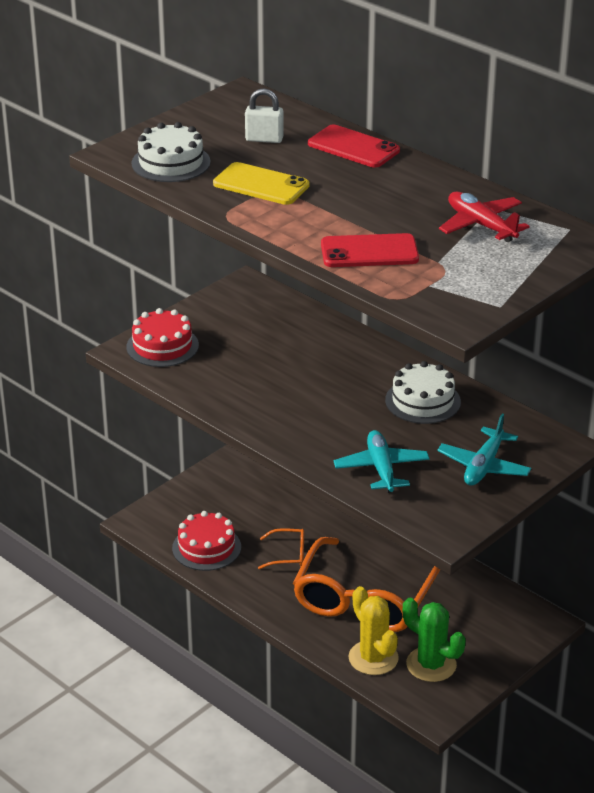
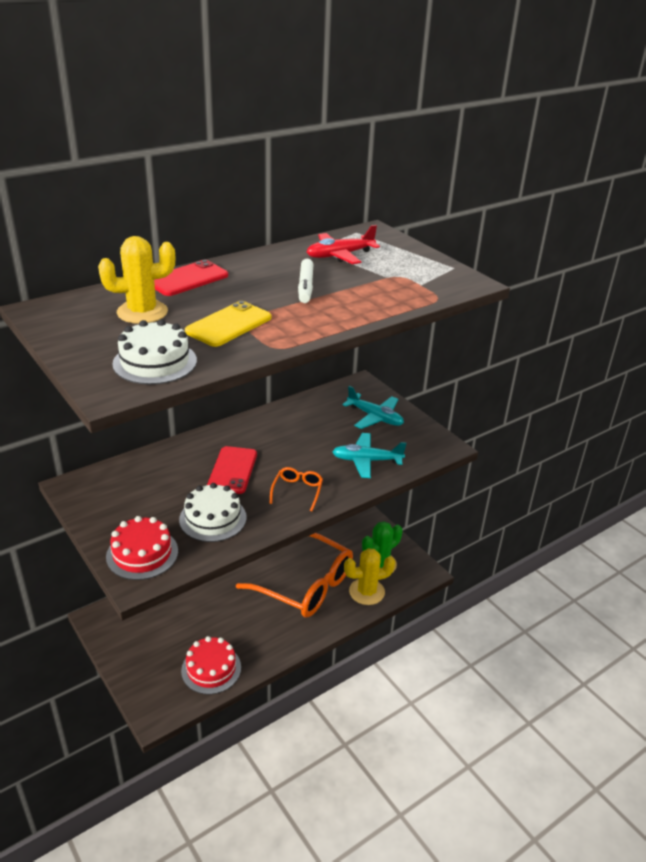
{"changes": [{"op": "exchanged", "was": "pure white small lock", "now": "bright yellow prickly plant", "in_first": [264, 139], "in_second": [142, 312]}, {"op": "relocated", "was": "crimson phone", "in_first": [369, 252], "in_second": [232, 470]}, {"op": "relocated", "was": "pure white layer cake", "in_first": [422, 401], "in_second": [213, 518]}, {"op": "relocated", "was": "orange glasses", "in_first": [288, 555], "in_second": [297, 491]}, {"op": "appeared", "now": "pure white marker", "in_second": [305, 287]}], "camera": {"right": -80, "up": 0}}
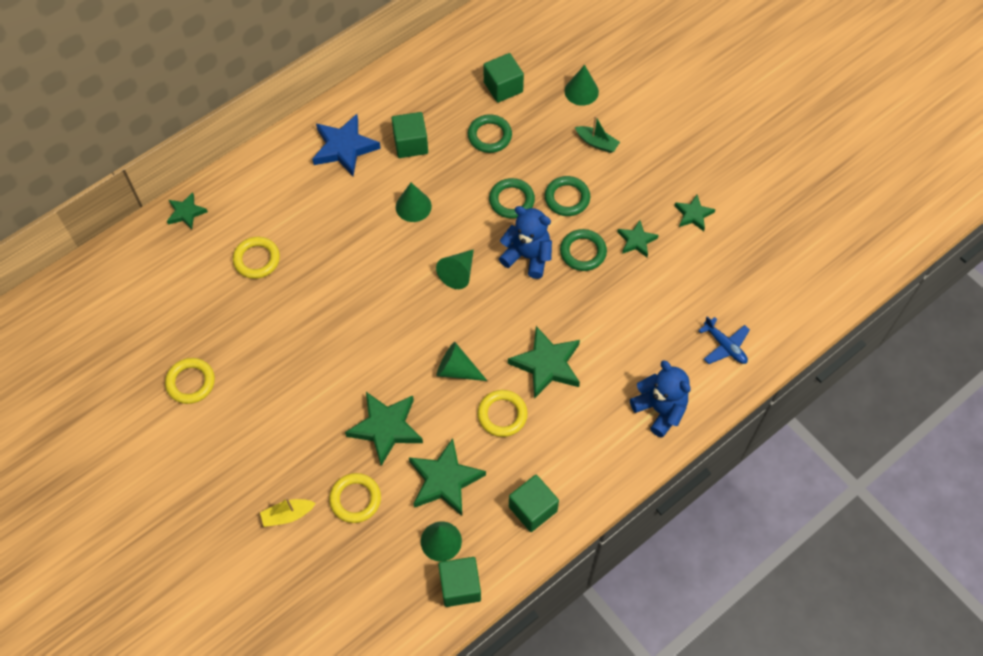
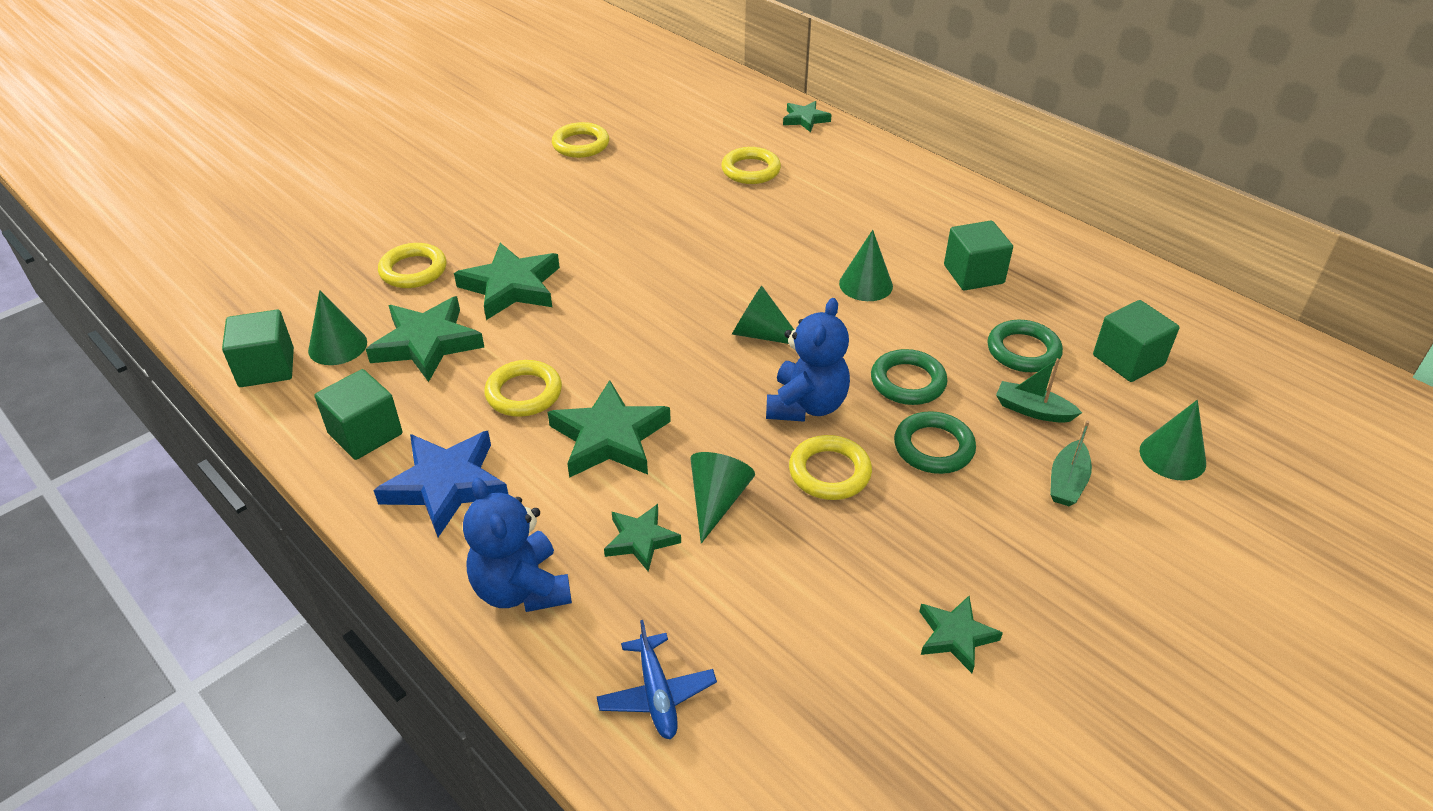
{"changes": [{"op": "relocated", "was": "blue star", "in_first": [344, 148], "in_second": [446, 485]}, {"op": "relocated", "was": "leaf-green star", "in_first": [636, 241], "in_second": [641, 540]}, {"op": "colour", "was": "leaf-green ring", "now": "bright yellow ring", "in_first": [583, 252], "in_second": [829, 472]}, {"op": "spun", "was": "blue plane", "in_first": [725, 346], "in_second": [657, 694], "clockwise": -60}, {"op": "relocated", "was": "leaf-green solid cone", "in_first": [456, 370], "in_second": [717, 500]}, {"op": "spun", "was": "blue teddy bear", "in_first": [660, 409], "in_second": [521, 589], "clockwise": 105}, {"op": "missing", "was": "bright yellow toy boat", "in_first": [288, 515]}, {"op": "appeared", "now": "leaf-green toy boat", "in_second": [1033, 410]}], "camera": {"right": 85, "up": -20}}
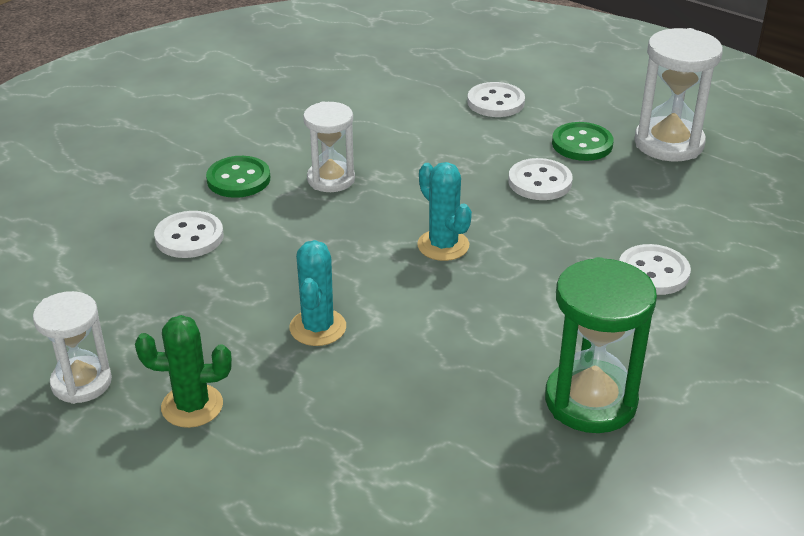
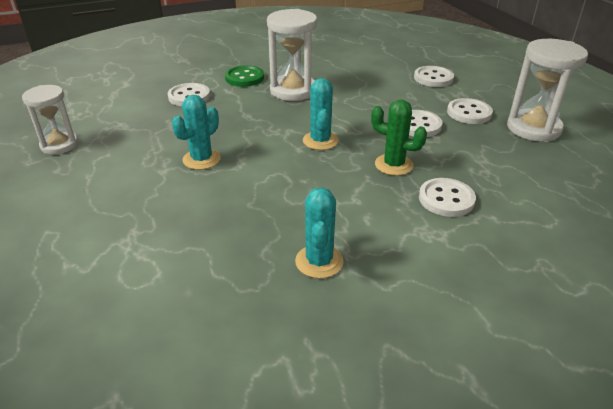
{"changes": [{"op": "size", "was": "pure white sand timer", "in_first": [331, 179], "in_second": [293, 90], "ratio": 1.51}, {"op": "colour", "was": "leaf-green button", "now": "pure white button", "in_first": [582, 144], "in_second": [469, 113]}, {"op": "exchanged", "was": "leaf-green sand timer", "now": "aqua prickly plant", "in_first": [590, 401], "in_second": [319, 261]}, {"op": "relocated", "was": "leaf-green prickly plant", "in_first": [192, 406], "in_second": [393, 165]}], "camera": {"right": 30, "up": 0}}
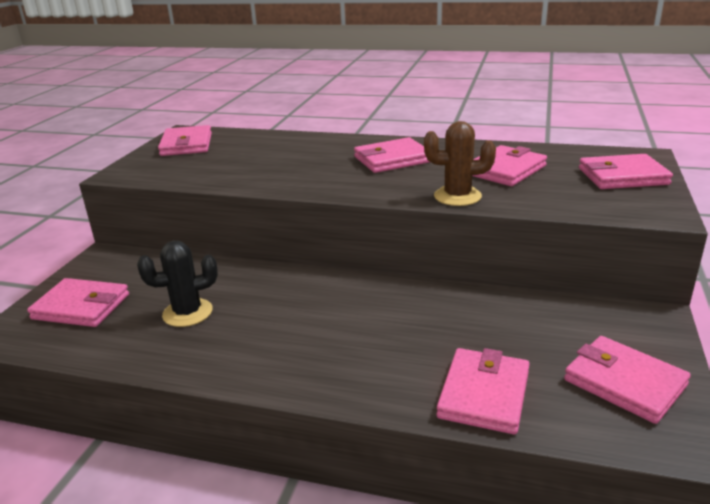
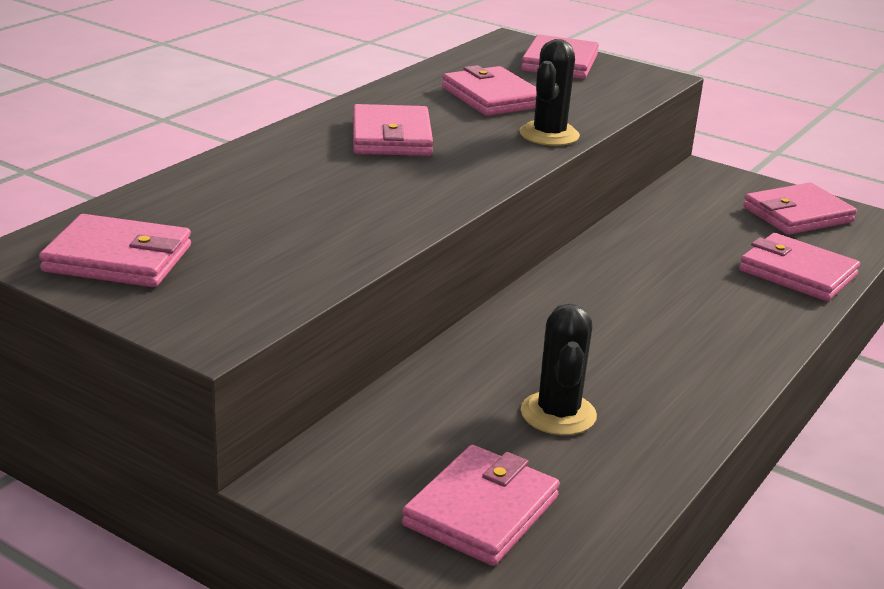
{"changes": [{"op": "colour", "was": "brown prickly plant", "now": "ebony prickly plant", "in_first": [457, 196], "in_second": [549, 135]}], "camera": {"right": -75, "up": 0}}
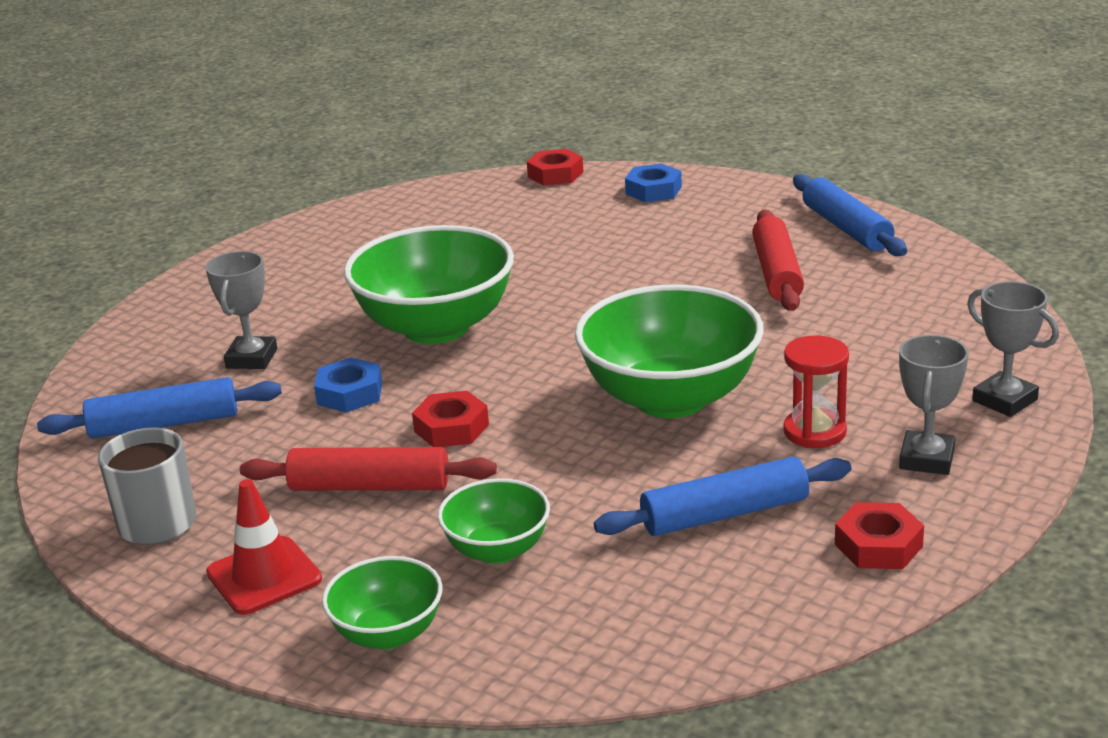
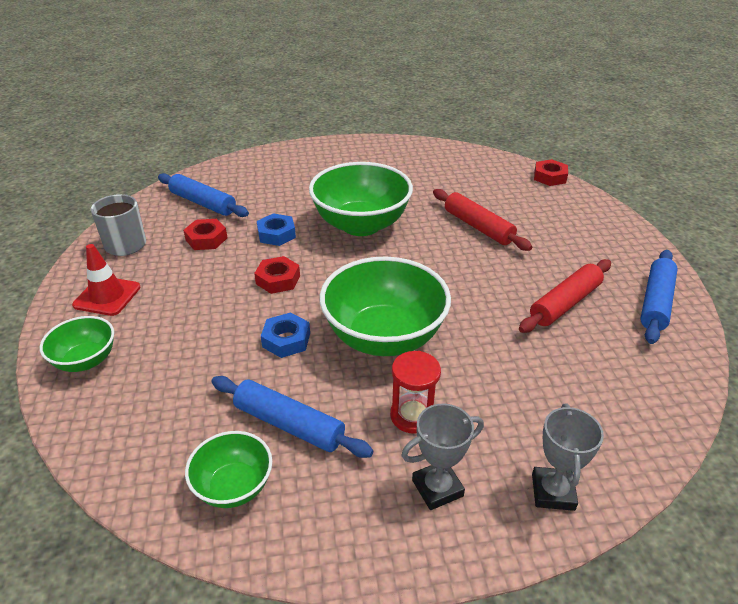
{"changes": [{"op": "relocated", "was": "blue hexagon nut", "in_first": [653, 190], "in_second": [286, 340]}, {"op": "missing", "was": "ash-grey trophy", "in_first": [252, 358]}, {"op": "relocated", "was": "crimson rolling pin", "in_first": [369, 486], "in_second": [478, 227]}, {"op": "relocated", "was": "leaf-green serving bowl", "in_first": [497, 550], "in_second": [234, 486]}, {"op": "relocated", "was": "crimson hexagon nut", "in_first": [878, 545], "in_second": [206, 239]}], "camera": {"right": 45, "up": 10}}
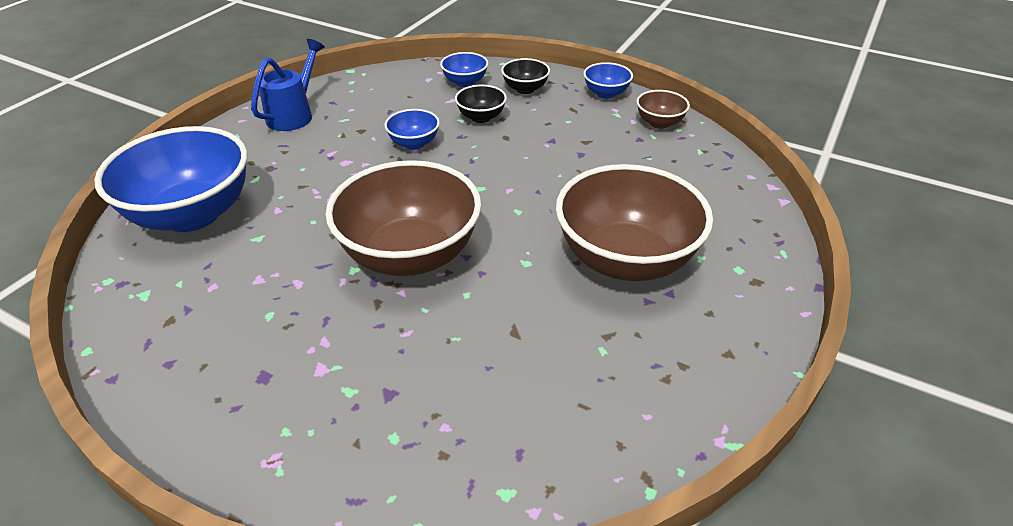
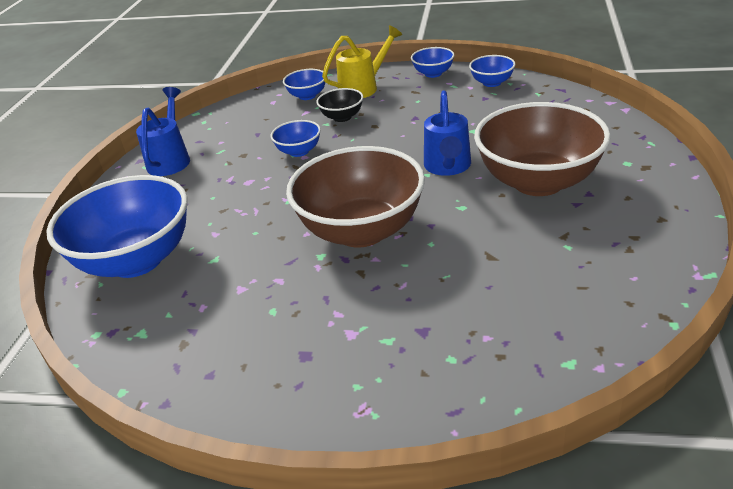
{"changes": [{"op": "exchanged", "was": "ebony serving bowl", "now": "bright yellow watering can", "in_first": [525, 89], "in_second": [363, 87]}, {"op": "colour", "was": "brown serving bowl", "now": "blue serving bowl", "in_first": [659, 123], "in_second": [492, 83]}, {"op": "appeared", "now": "blue watering can", "in_second": [447, 167]}], "camera": {"right": -15, "up": -5}}
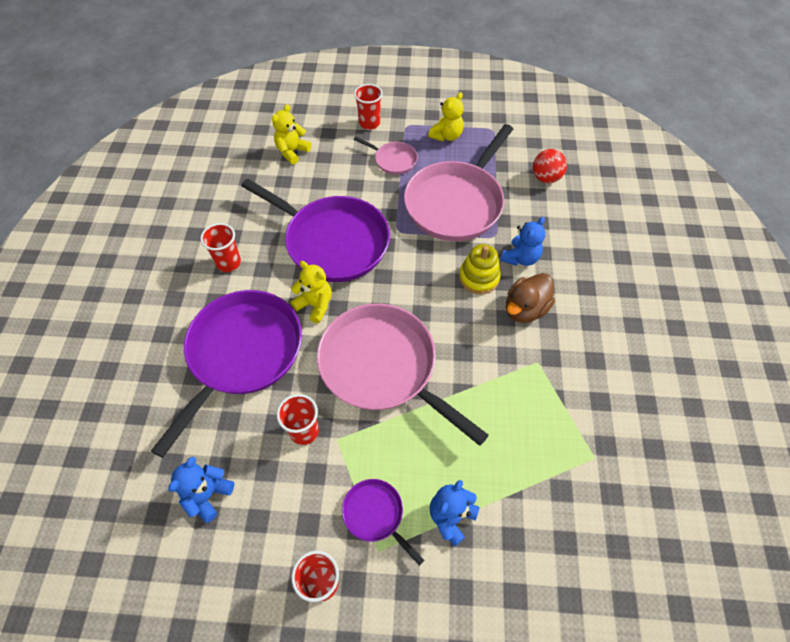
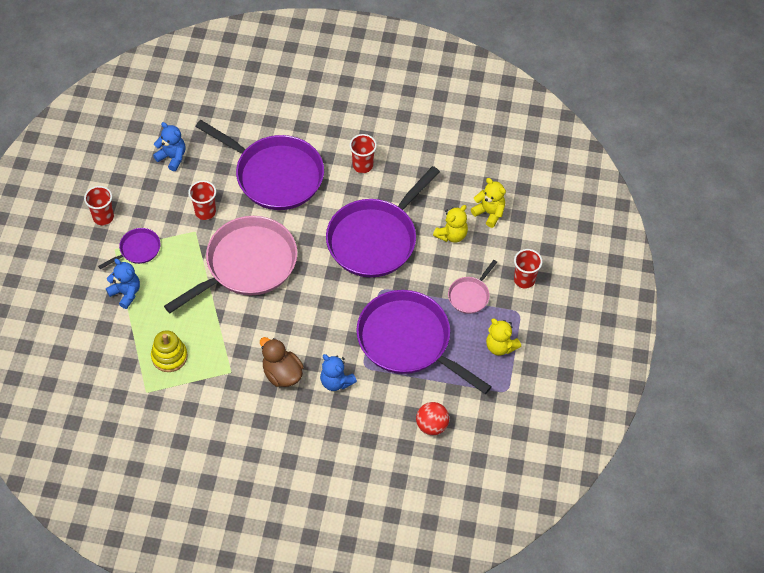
{"changes": [{"op": "colour", "was": "rosy frying pan", "now": "violet frying pan", "in_first": [456, 203], "in_second": [408, 341]}, {"op": "relocated", "was": "bright yellow stacking toy", "in_first": [479, 278], "in_second": [169, 356]}, {"op": "relocated", "was": "bright yellow teddy bear", "in_first": [315, 305], "in_second": [451, 235]}], "camera": {"right": 95, "up": 0}}
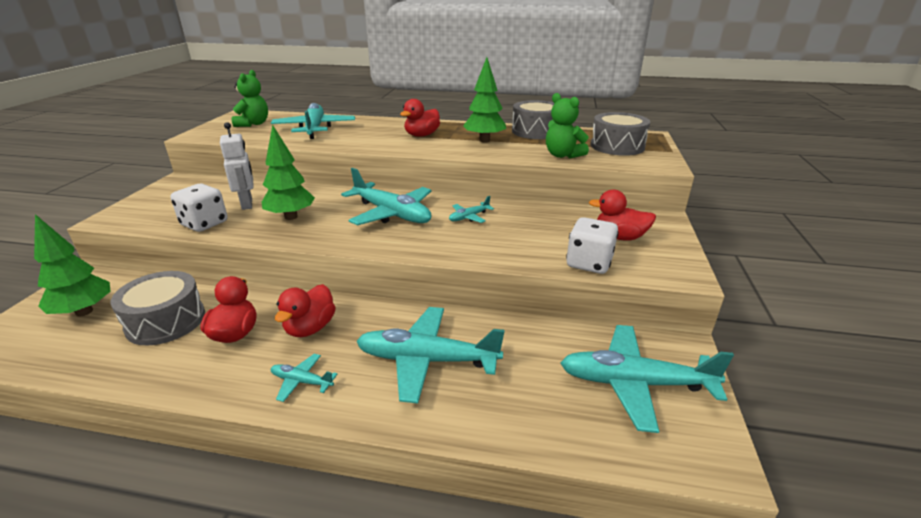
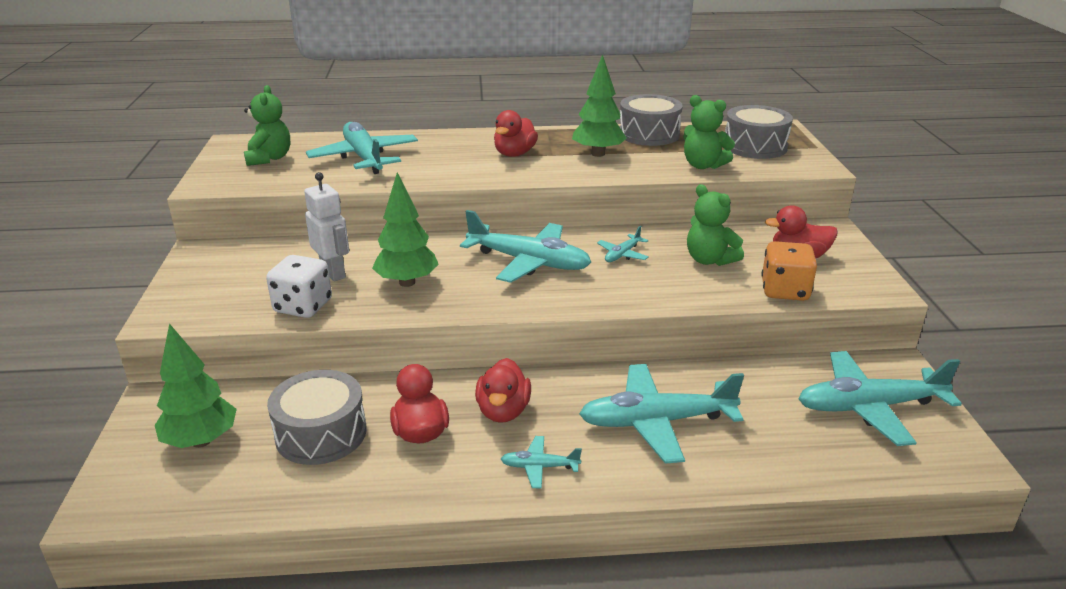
{"changes": [{"op": "colour", "was": "pure white dice", "now": "orange dice", "in_first": [589, 263], "in_second": [784, 291]}, {"op": "appeared", "now": "leaf-green teddy bear", "in_second": [709, 260]}], "camera": {"right": -15, "up": 0}}
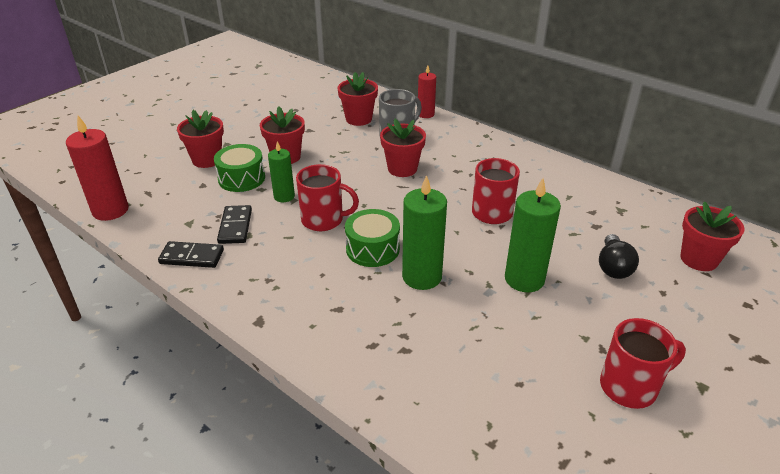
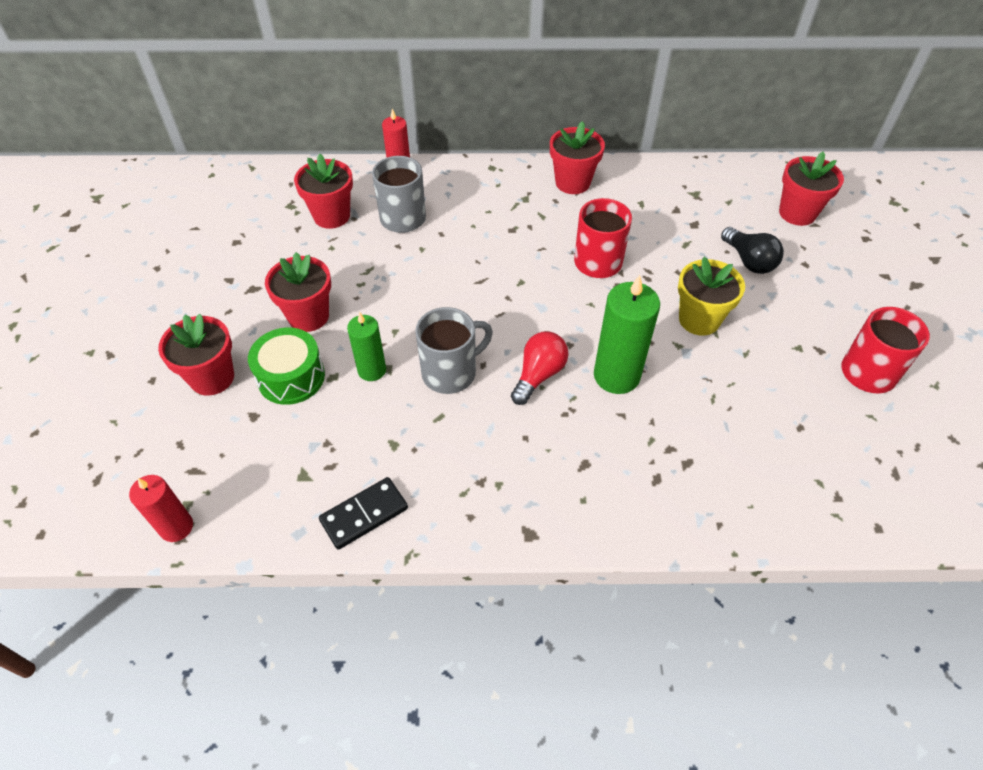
{"changes": [{"op": "size", "was": "crimson pillar candle", "in_first": [110, 210], "in_second": [176, 527], "ratio": 0.62}, {"op": "relocated", "was": "crimson potted plant", "in_first": [402, 169], "in_second": [572, 182]}, {"op": "colour", "was": "crimson mug", "now": "ash-grey mug", "in_first": [324, 220], "in_second": [451, 372]}, {"op": "exchanged", "was": "leaf-green pillar candle", "now": "bright yellow potted plant", "in_first": [524, 279], "in_second": [699, 320]}, {"op": "missing", "was": "ebony domino", "in_first": [235, 226]}, {"op": "exchanged", "was": "leaf-green drum", "now": "crimson light bulb", "in_first": [372, 249], "in_second": [538, 375]}], "camera": {"right": -40, "up": 15}}
